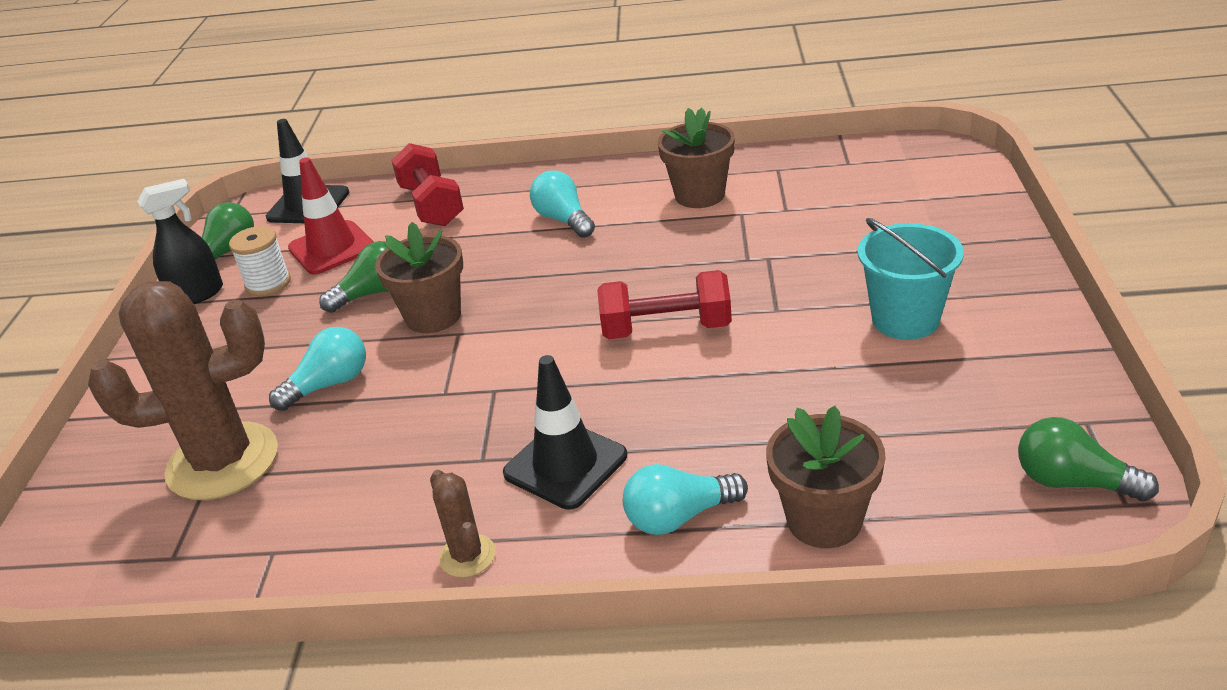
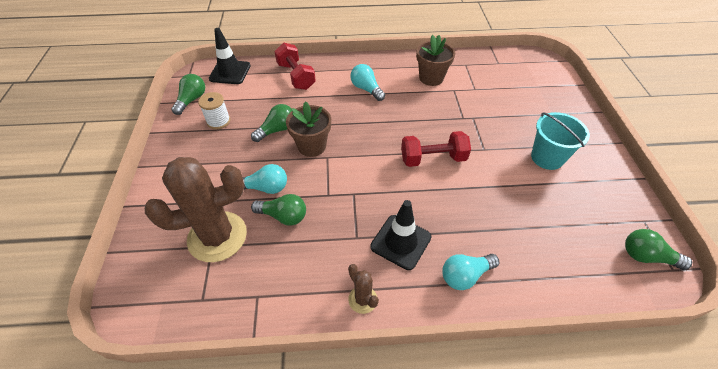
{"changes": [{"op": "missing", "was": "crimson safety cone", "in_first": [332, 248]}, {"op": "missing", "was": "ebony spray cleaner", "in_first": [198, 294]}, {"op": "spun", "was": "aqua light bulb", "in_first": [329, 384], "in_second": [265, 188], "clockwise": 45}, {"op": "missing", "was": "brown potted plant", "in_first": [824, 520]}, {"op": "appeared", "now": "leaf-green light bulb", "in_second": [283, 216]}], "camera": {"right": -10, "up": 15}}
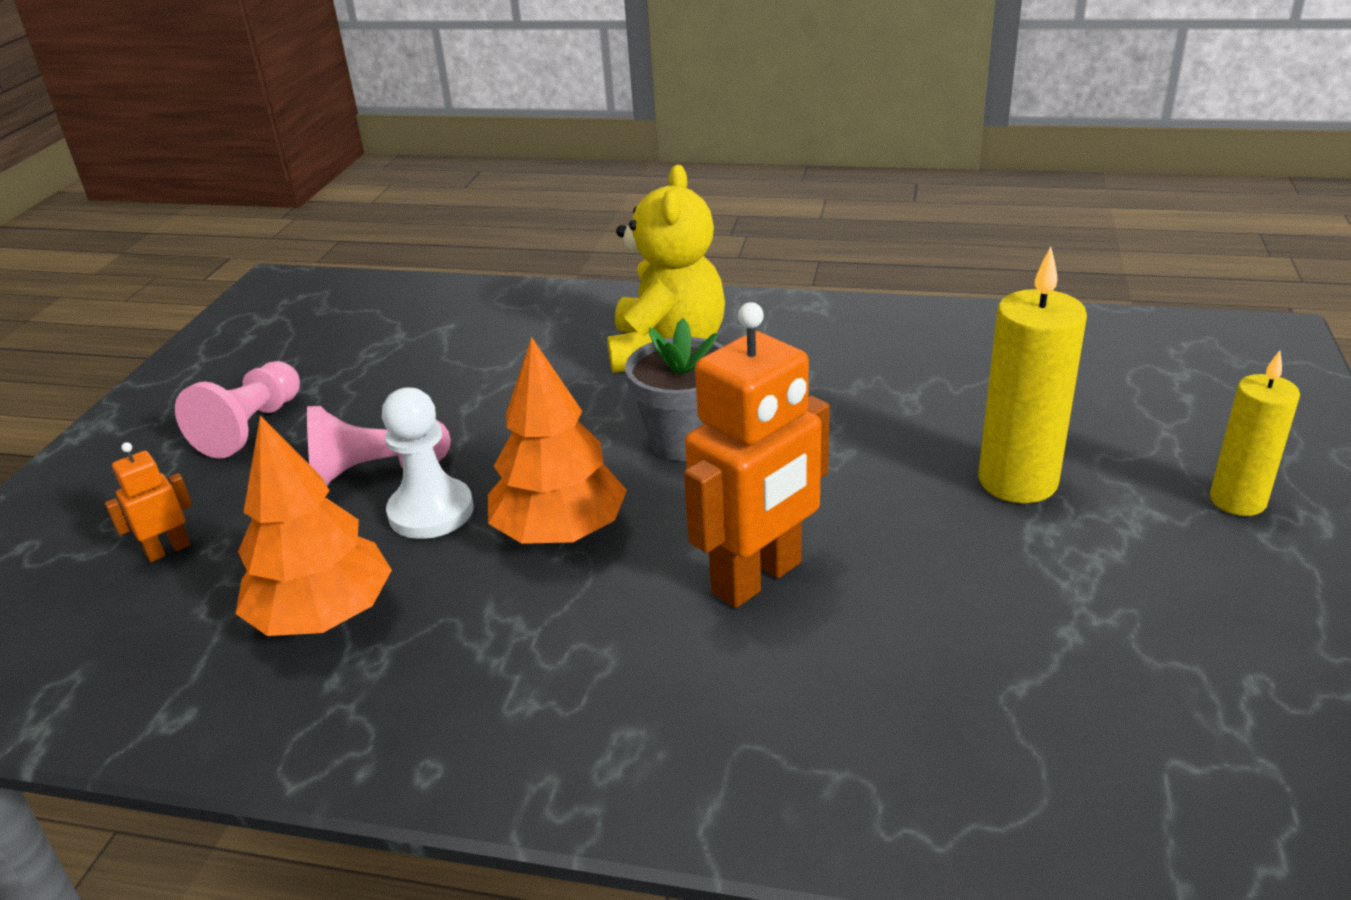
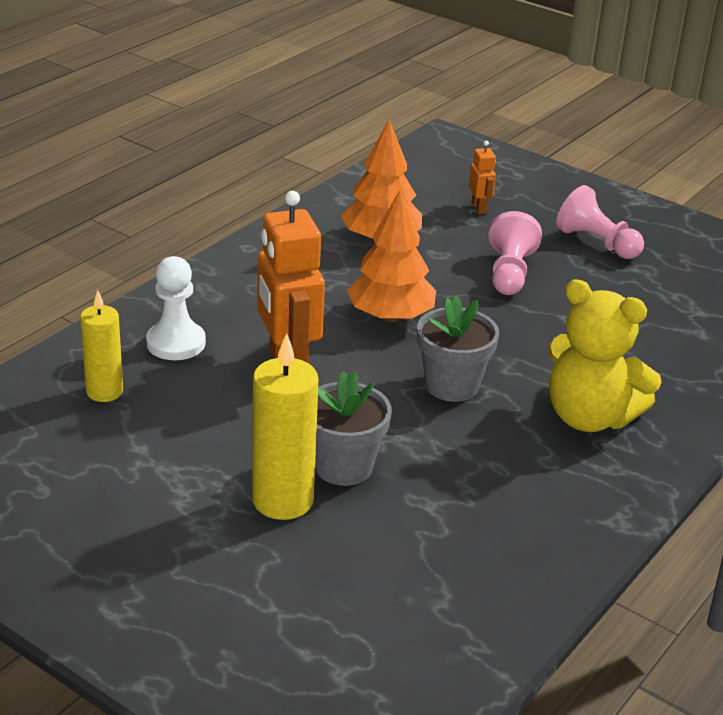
{"changes": [{"op": "relocated", "was": "bright yellow pillar candle", "in_first": [1237, 500], "in_second": [104, 392]}, {"op": "relocated", "was": "pure white game pawn", "in_first": [431, 512], "in_second": [176, 343]}, {"op": "appeared", "now": "ash-grey potted plant", "in_second": [343, 467]}], "camera": {"right": 110, "up": 0}}
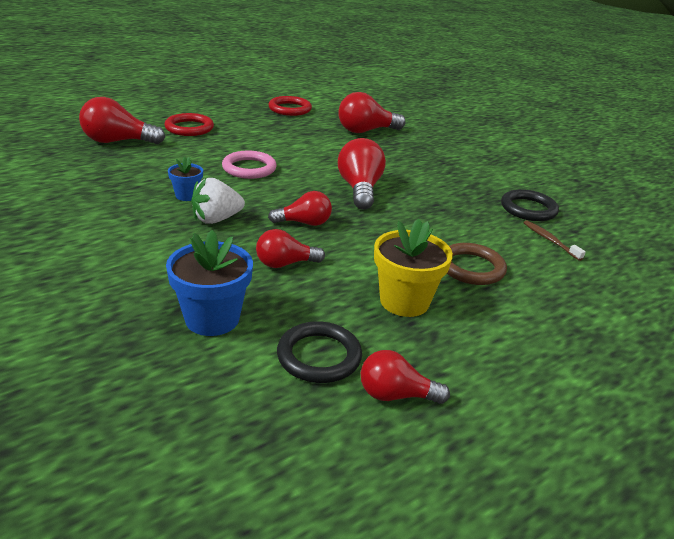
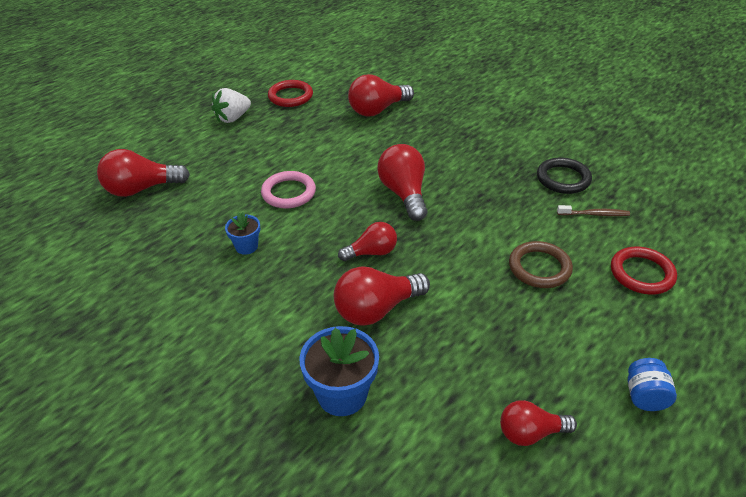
{"changes": [{"op": "relocated", "was": "crimson ring", "in_first": [189, 128], "in_second": [642, 273]}, {"op": "relocated", "was": "pure white toy strawberry", "in_first": [216, 219], "in_second": [233, 118]}, {"op": "missing", "was": "bright yellow potted plant", "in_first": [404, 301]}, {"op": "spun", "was": "brown tooth brush", "in_first": [550, 240], "in_second": [594, 214], "clockwise": 135}, {"op": "size", "was": "crimson light bulb", "in_first": [285, 264], "in_second": [376, 309], "ratio": 1.56}, {"op": "missing", "was": "ebony ring", "in_first": [319, 356]}, {"op": "appeared", "now": "blue preserve jar", "in_second": [645, 396]}], "camera": {"right": -10, "up": 10}}
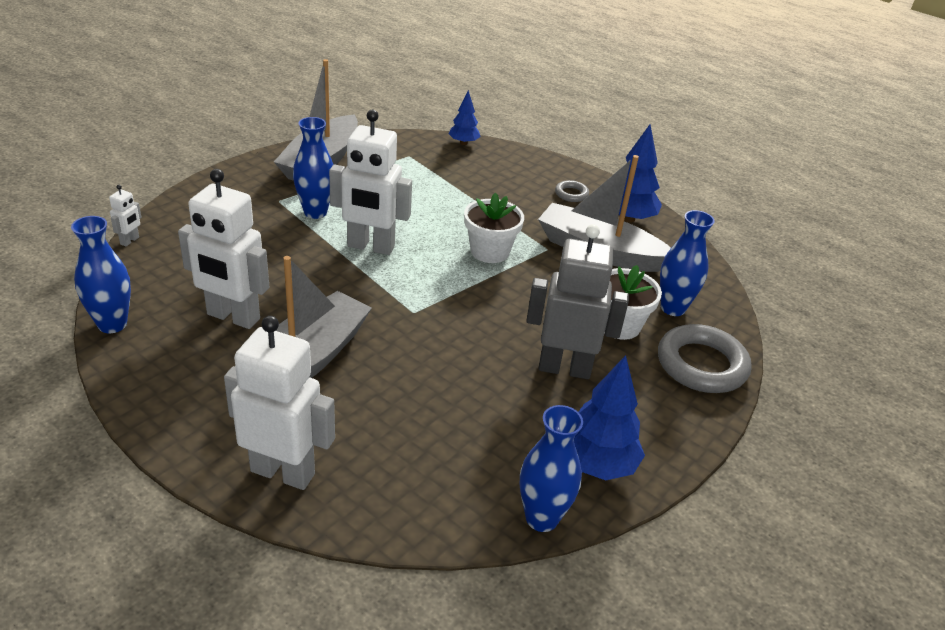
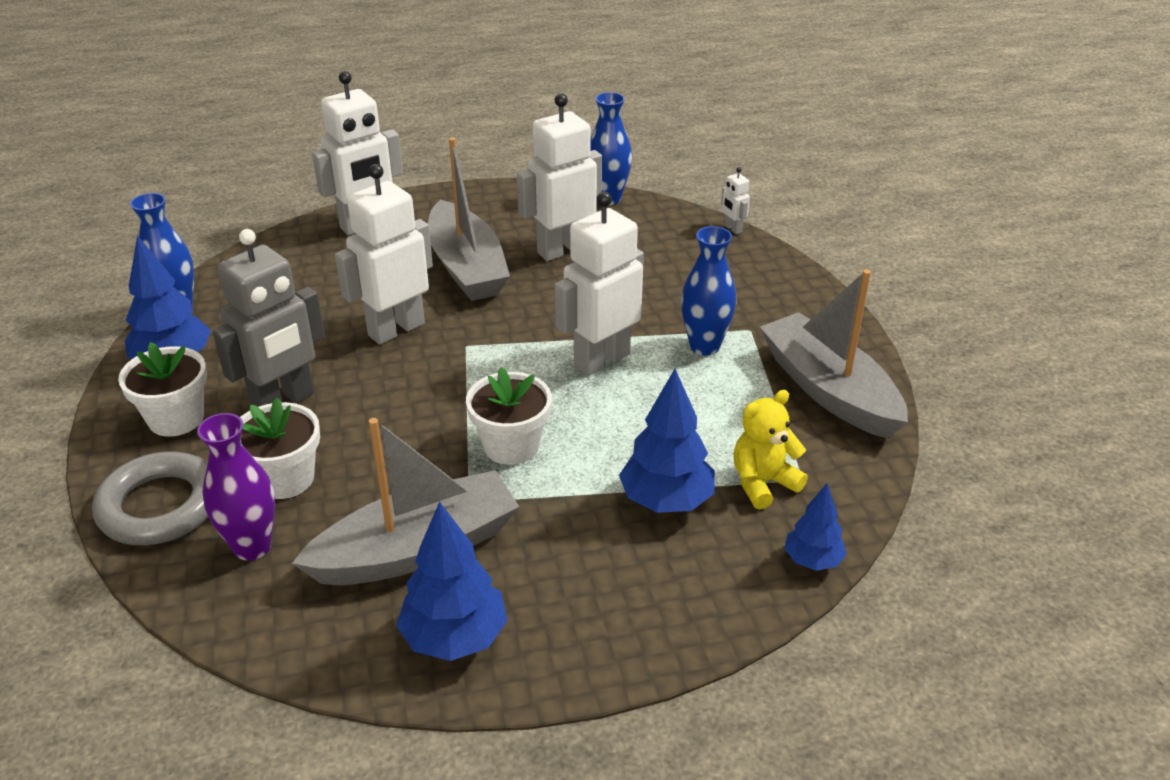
{"changes": [{"op": "missing", "was": "ash-grey ring", "in_first": [571, 194]}, {"op": "colour", "was": "blue flower vase", "now": "violet flower vase", "in_first": [673, 308], "in_second": [252, 547]}, {"op": "appeared", "now": "pure white toy robot", "in_second": [396, 329]}, {"op": "appeared", "now": "pure white potted plant", "in_second": [176, 418]}, {"op": "appeared", "now": "blue tree", "in_second": [666, 501]}, {"op": "appeared", "now": "bright yellow teddy bear", "in_second": [763, 483]}], "camera": {"right": 130, "up": 0}}
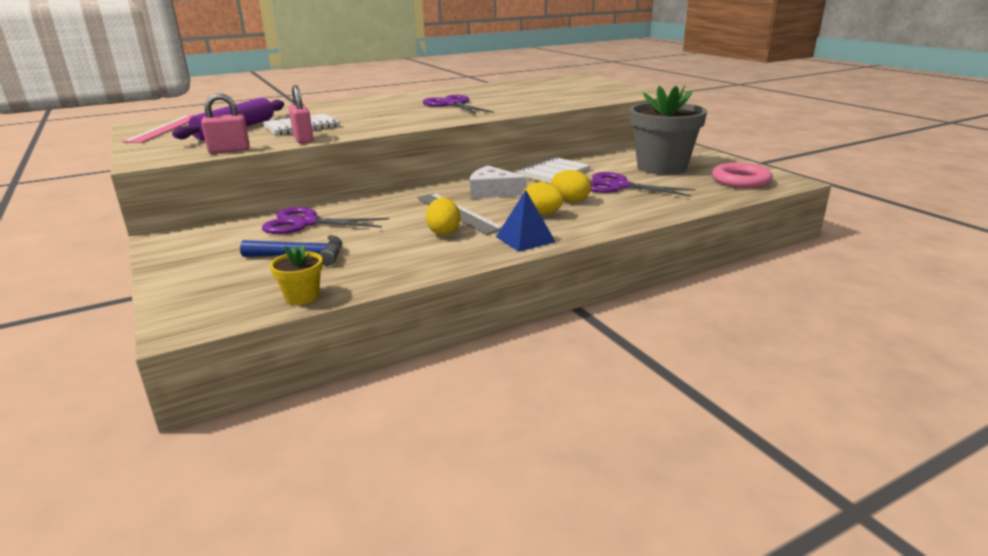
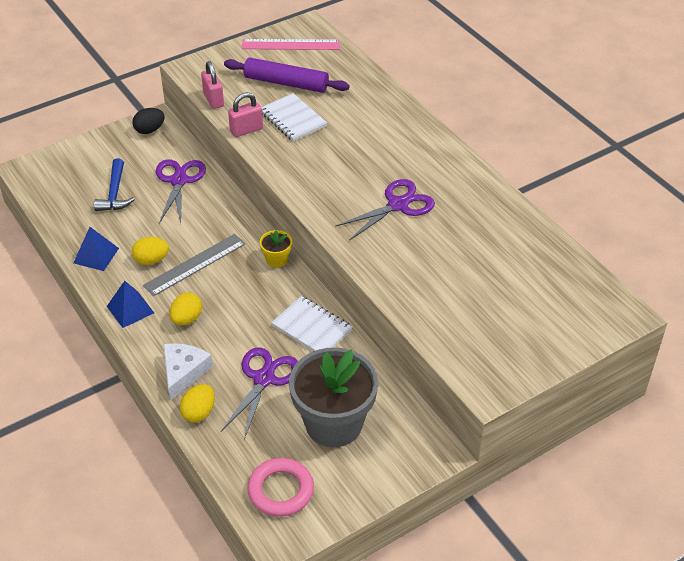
{"changes": [{"op": "relocated", "was": "pure white cheese", "in_first": [492, 192], "in_second": [183, 372]}, {"op": "relocated", "was": "bright yellow toy egg", "in_first": [570, 200], "in_second": [199, 412]}, {"op": "relocated", "was": "bright yellow potted plant", "in_first": [302, 297], "in_second": [276, 259]}, {"op": "appeared", "now": "ebony toy egg", "in_second": [149, 130]}, {"op": "appeared", "now": "blue pyramid", "in_second": [96, 255]}], "camera": {"right": 85, "up": 20}}
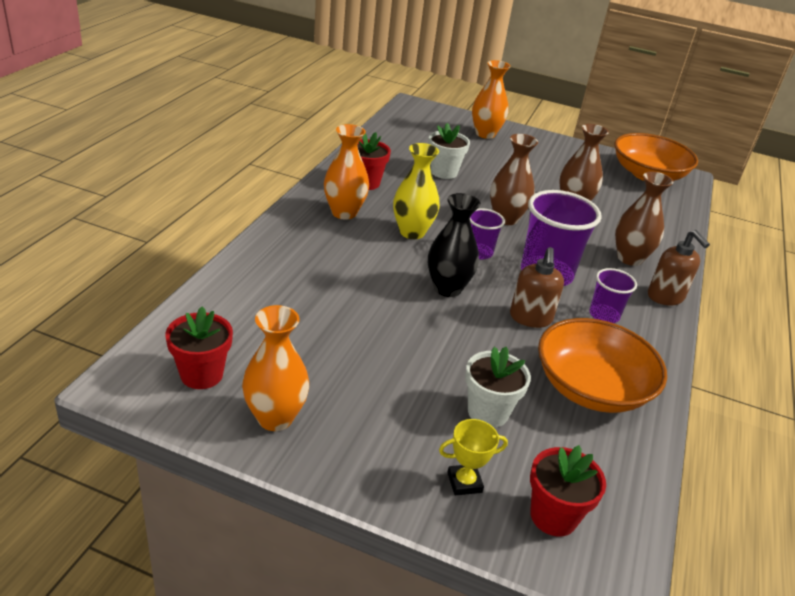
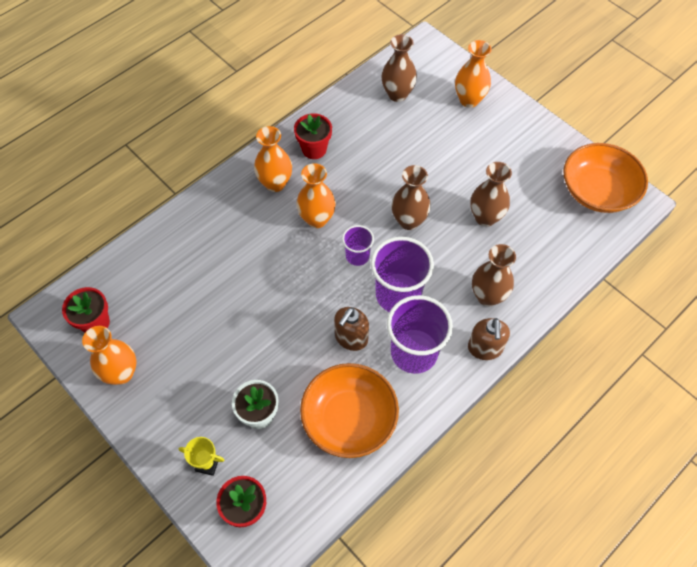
{"changes": [{"op": "missing", "was": "pure white potted plant", "in_first": [444, 172]}, {"op": "colour", "was": "bright yellow flower vase", "now": "orange flower vase", "in_first": [412, 232], "in_second": [317, 219]}, {"op": "missing", "was": "ebony flower vase", "in_first": [447, 288]}, {"op": "size", "was": "violet tumbler", "in_first": [604, 315], "in_second": [414, 352], "ratio": 1.85}, {"op": "appeared", "now": "brown flower vase", "in_second": [397, 94]}], "camera": {"right": 30, "up": 25}}
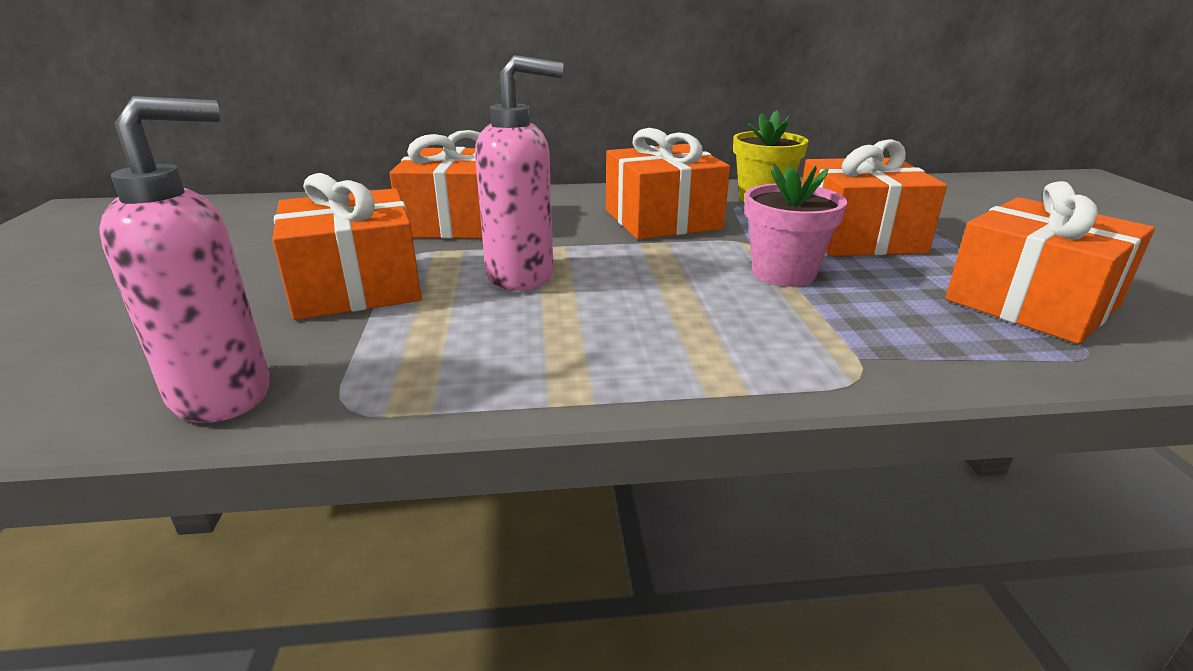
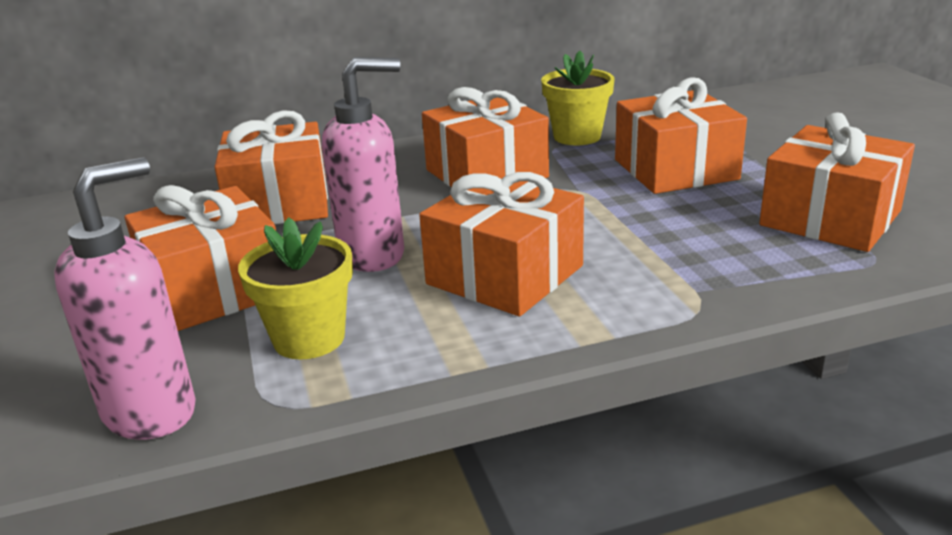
{"changes": [{"op": "missing", "was": "rosy potted plant", "in_first": [783, 273]}, {"op": "appeared", "now": "orange wrapped gift", "in_second": [505, 275]}, {"op": "appeared", "now": "bright yellow potted plant", "in_second": [309, 338]}], "camera": {"right": -10, "up": 0}}
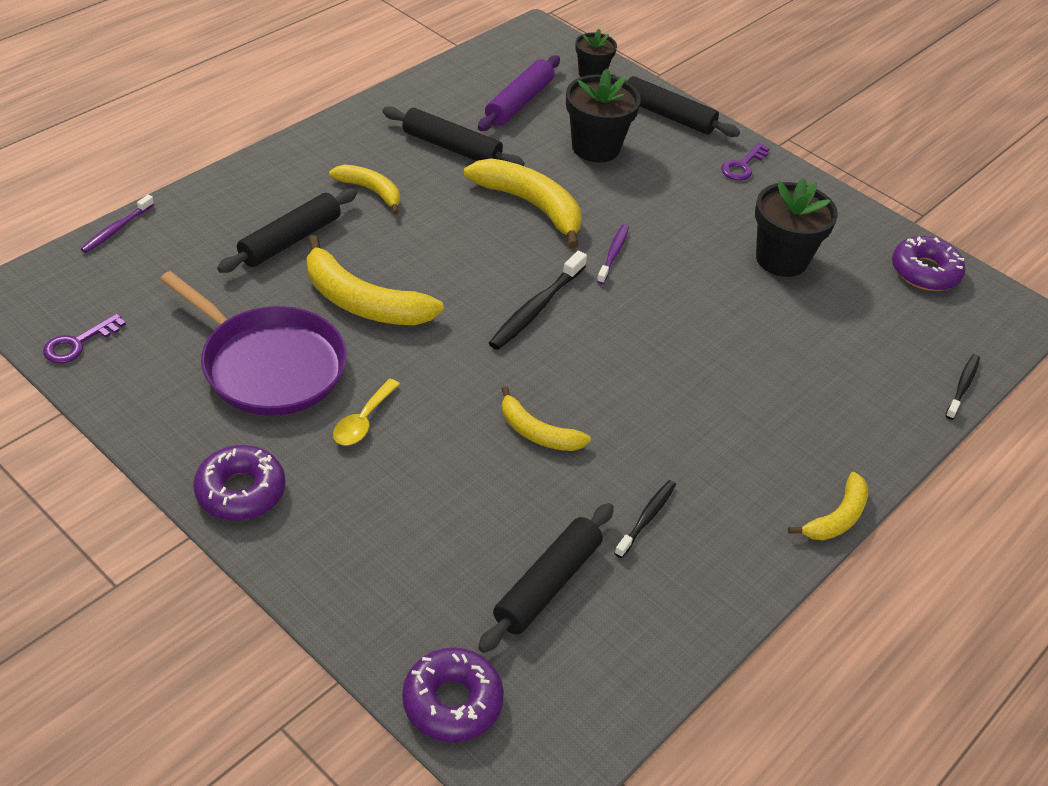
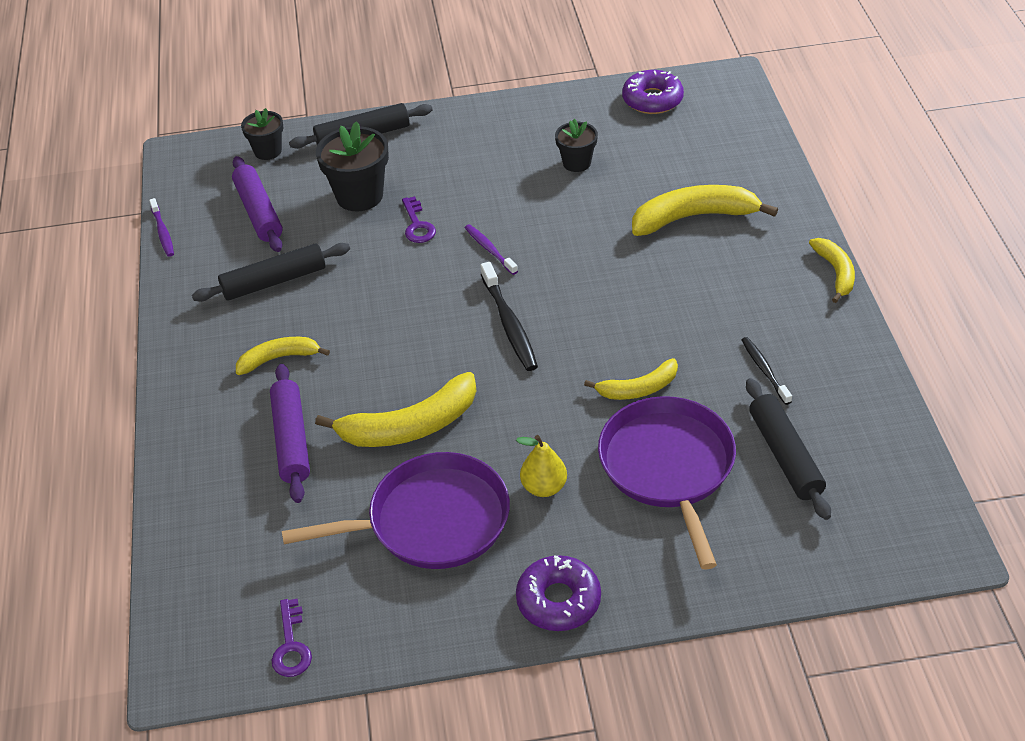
{"changes": [{"op": "relocated", "was": "violet key", "in_first": [743, 166], "in_second": [417, 225]}, {"op": "relocated", "was": "bright yellow toy banana", "in_first": [531, 206], "in_second": [694, 217]}, {"op": "size", "was": "ebony potted plant", "in_first": [781, 259], "in_second": [576, 163], "ratio": 0.6}, {"op": "colour", "was": "ebony rolling pin", "now": "violet rolling pin", "in_first": [290, 240], "in_second": [291, 440]}, {"op": "relocated", "was": "violet tooth brush", "in_first": [116, 229], "in_second": [163, 232]}, {"op": "missing", "was": "ebony tooth brush", "in_first": [962, 386]}, {"op": "exchanged", "was": "bright yellow spoon", "now": "bright yellow pear", "in_first": [363, 421], "in_second": [544, 487]}, {"op": "missing", "was": "violet donut", "in_first": [452, 702]}, {"op": "appeared", "now": "violet frying pan", "in_second": [668, 467]}], "camera": {"right": -45, "up": 0}}
